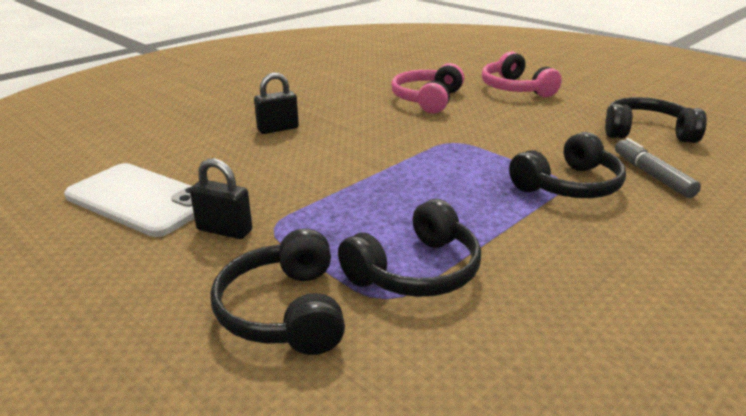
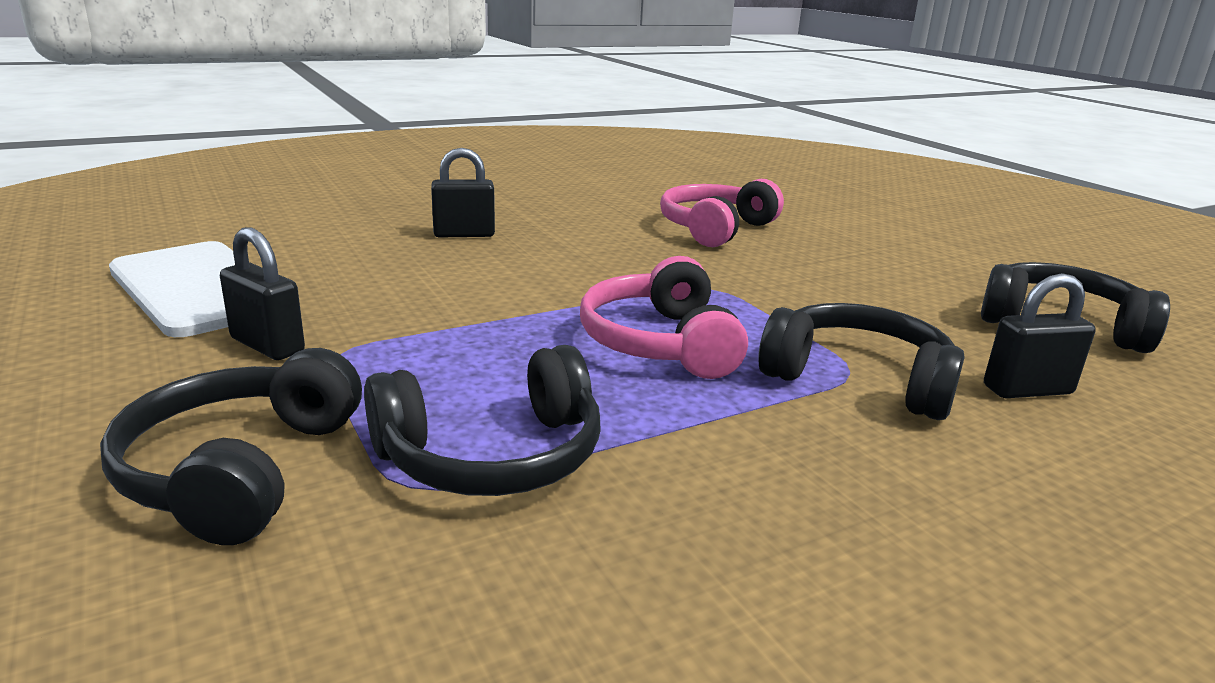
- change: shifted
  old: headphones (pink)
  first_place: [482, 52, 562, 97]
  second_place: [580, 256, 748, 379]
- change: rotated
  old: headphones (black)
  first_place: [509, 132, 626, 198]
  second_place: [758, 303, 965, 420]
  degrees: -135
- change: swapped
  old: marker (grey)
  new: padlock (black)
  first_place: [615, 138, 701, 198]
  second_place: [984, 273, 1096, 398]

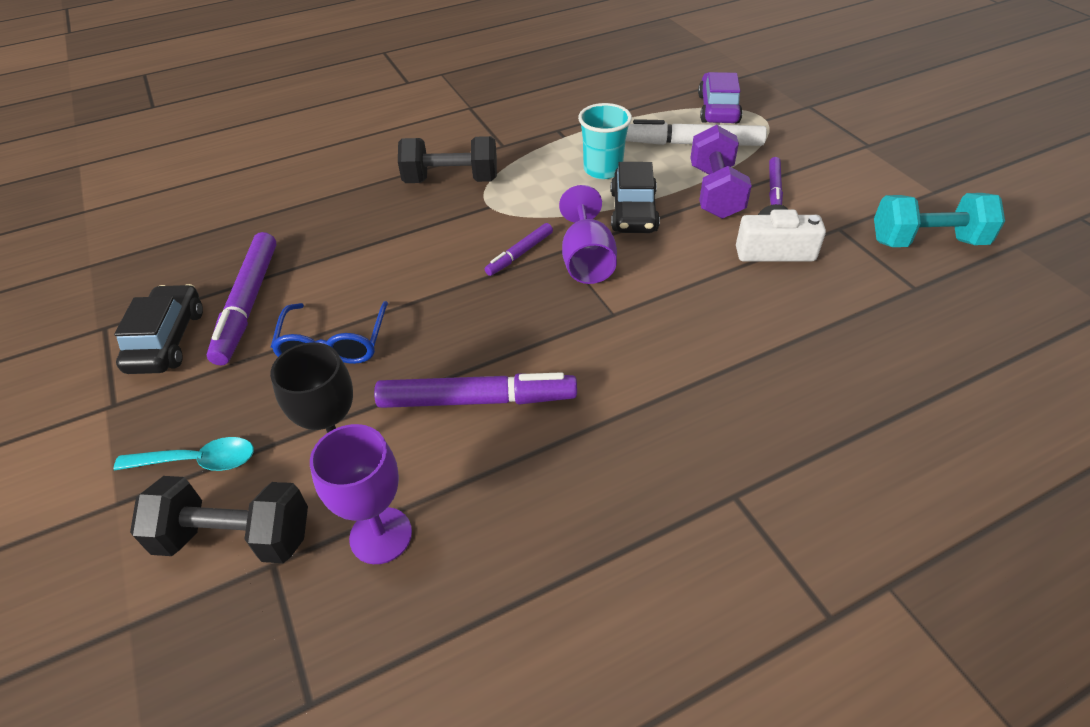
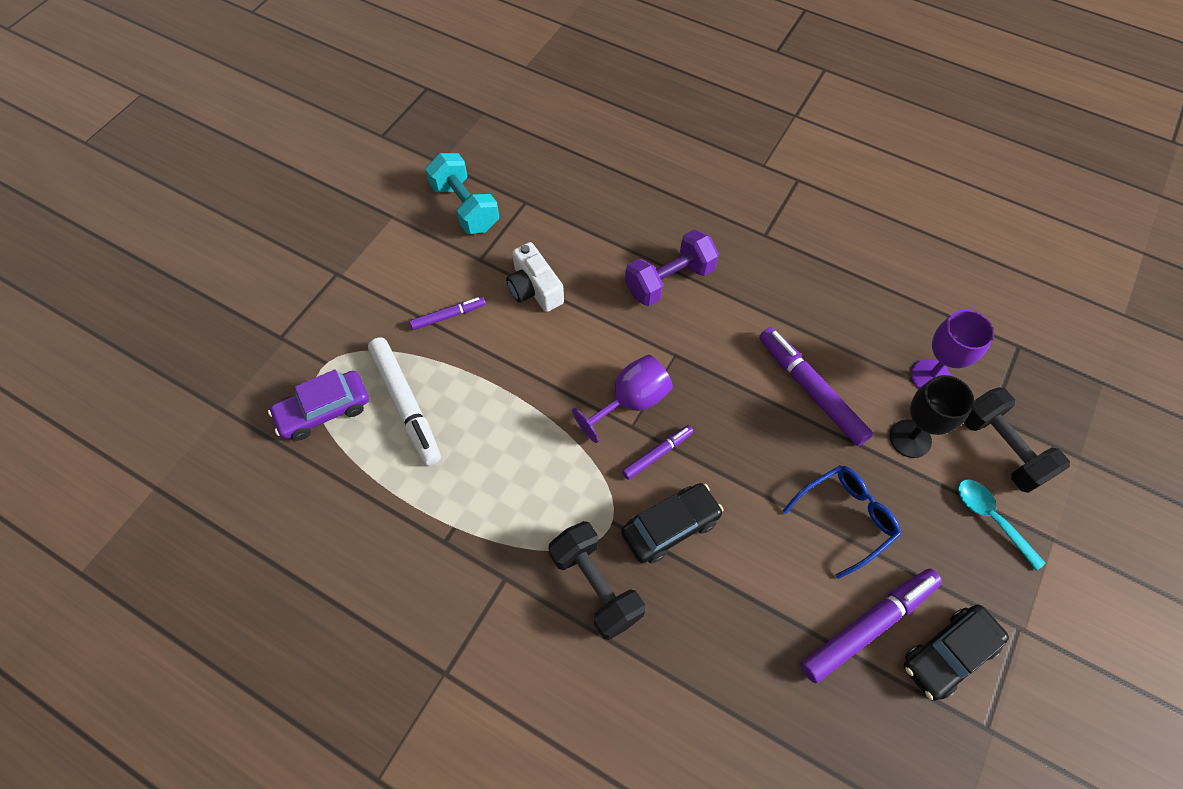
- change: shifted
  old: car (black)
  first_place: [611, 162, 660, 233]
  second_place: [621, 483, 724, 564]
- change: rotated
  old: marker (purple)
  first_place: [485, 223, 553, 276]
  second_place: [622, 425, 693, 480]
  degrees: -45
- change: shifted
  old: dumbbell (purple)
  first_place: [690, 125, 752, 219]
  second_place: [625, 230, 719, 306]
- change: gone
  old: cup (turquoise)
  first_place: [578, 103, 632, 179]

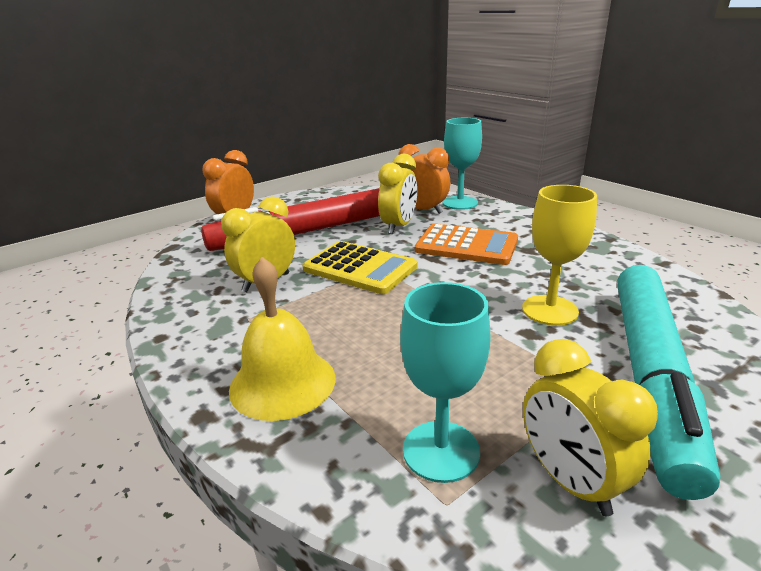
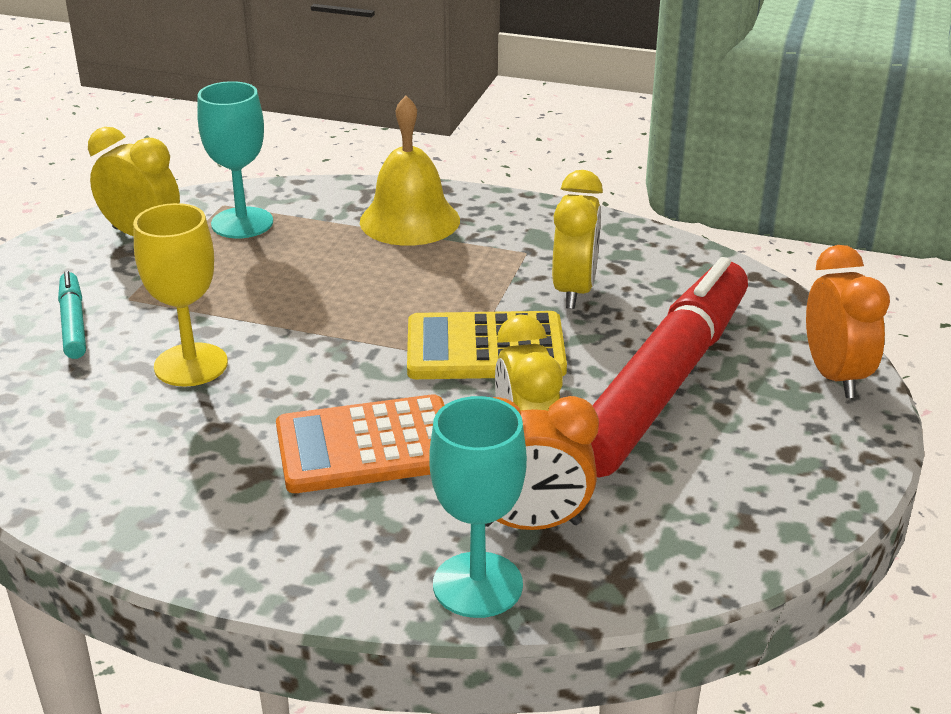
- change: scaled
  old: marker (turquoise)
  first_place: [617, 265, 720, 500]
  second_place: [58, 271, 86, 359]
  factor: 0.42

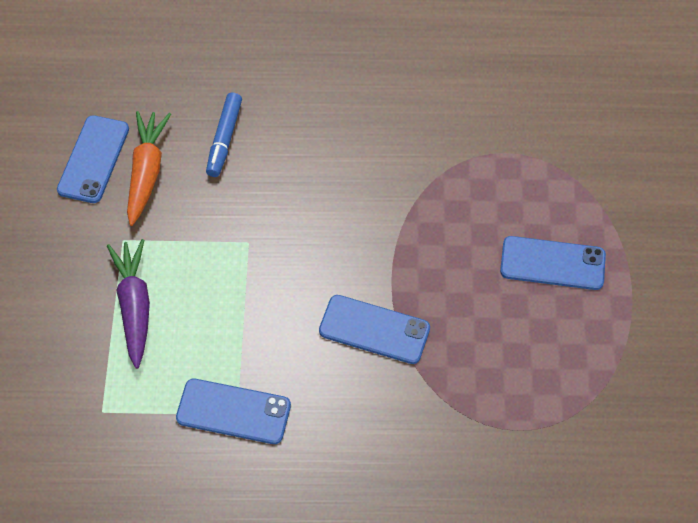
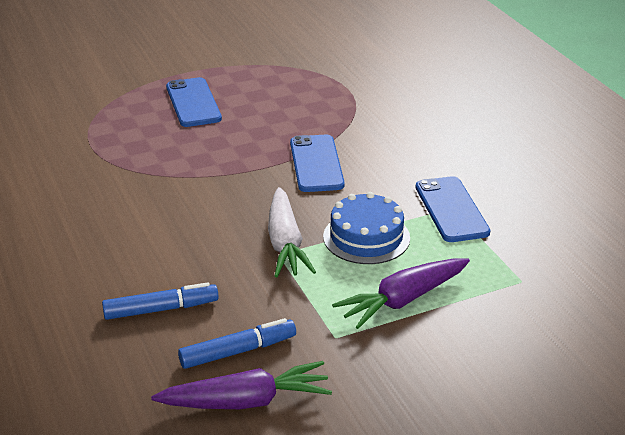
- change: swapped
  old: phone (blue)
  new: carrot (purple)
  first_place: [57, 115, 129, 203]
  second_place: [151, 361, 332, 409]
- change: swapped
  old: carrot (orange)
  new: marker (blue)
  first_place: [127, 111, 171, 226]
  second_place: [178, 318, 296, 369]
- change: new
  new: carrot (white)
  second_place: [268, 187, 316, 277]
- change: new
  new: cake (blue)
  second_place: [323, 192, 410, 264]

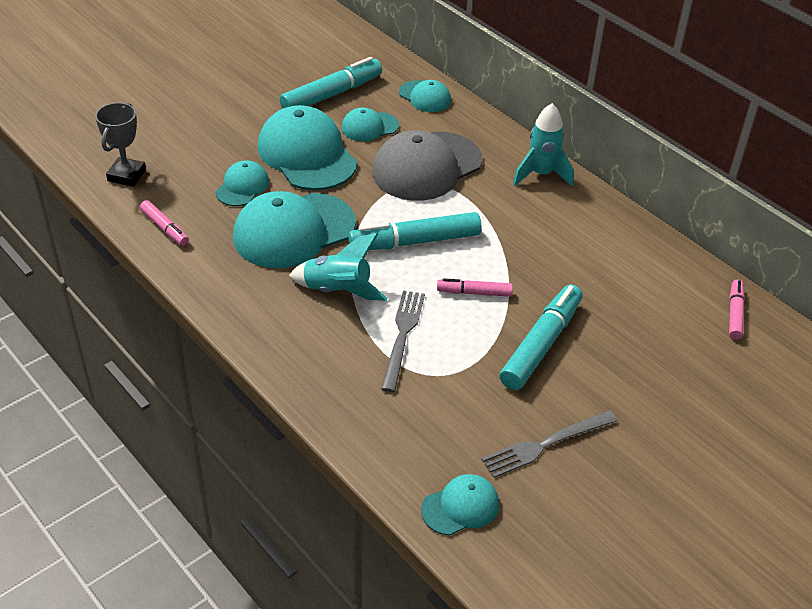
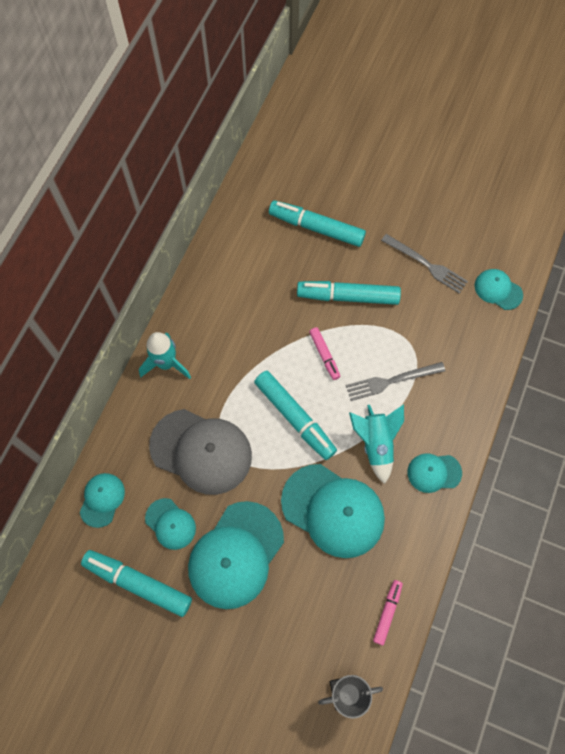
- change: new
  new: marker (turquoise)
  second_place: [269, 200, 366, 247]
- change: shifted
  old: cap (turquoise)
  first_place: [215, 160, 269, 206]
  second_place: [408, 453, 462, 493]
- change: gone
  old: marker (pink)
  first_place: [729, 280, 745, 340]

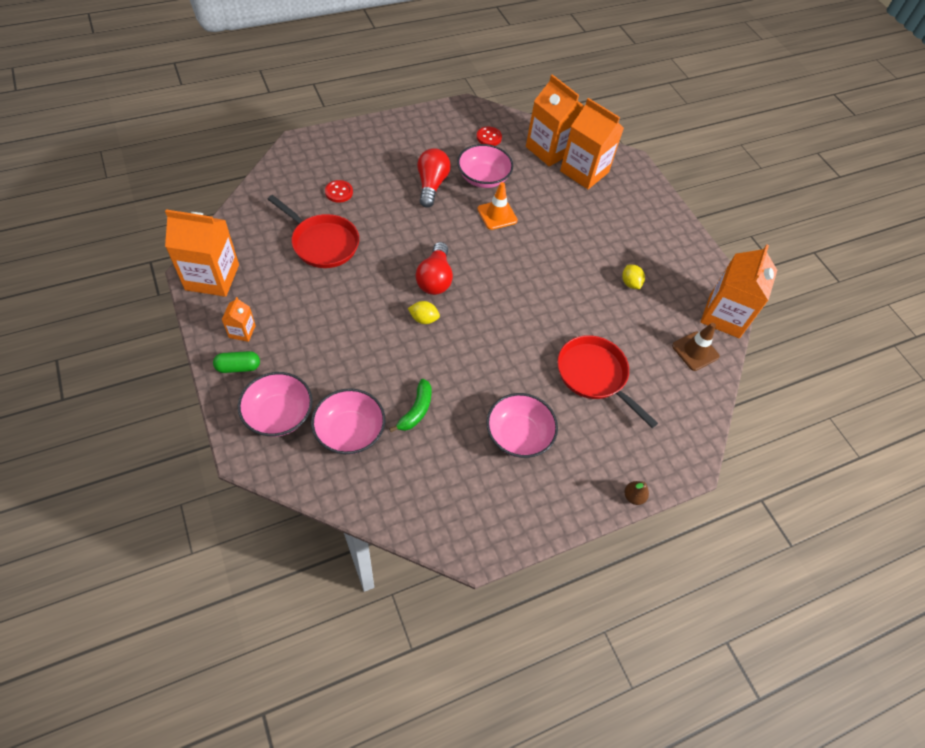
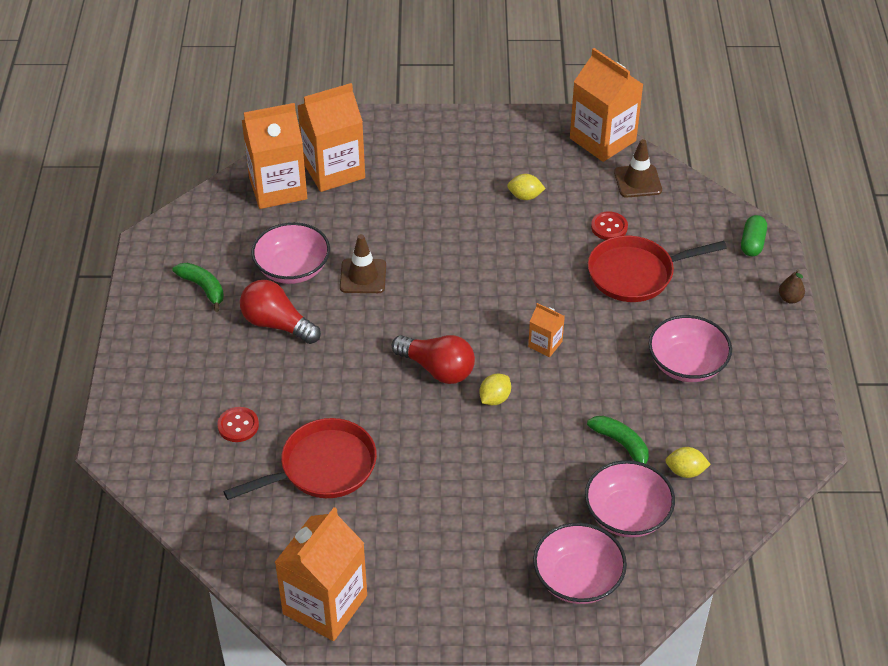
- change: new
  new: banana (green)
  second_place: [172, 263, 224, 312]
- change: repainted
  old: traffic cone (orange)
  new: traffic cone (brown)
  first_place: [477, 182, 518, 230]
  second_place: [340, 234, 386, 293]
- change: shifted
  old: carton (orange)
  first_place: [222, 297, 256, 342]
  second_place: [528, 303, 565, 357]
- change: shifted
  old: button (red)
  first_place: [477, 127, 502, 146]
  second_place: [591, 211, 628, 240]
- change: new
  new: lemon (yellow)
  second_place: [665, 447, 711, 478]
- change: shifted
  old: capsule (green)
  first_place: [213, 351, 260, 373]
  second_place: [741, 215, 767, 256]

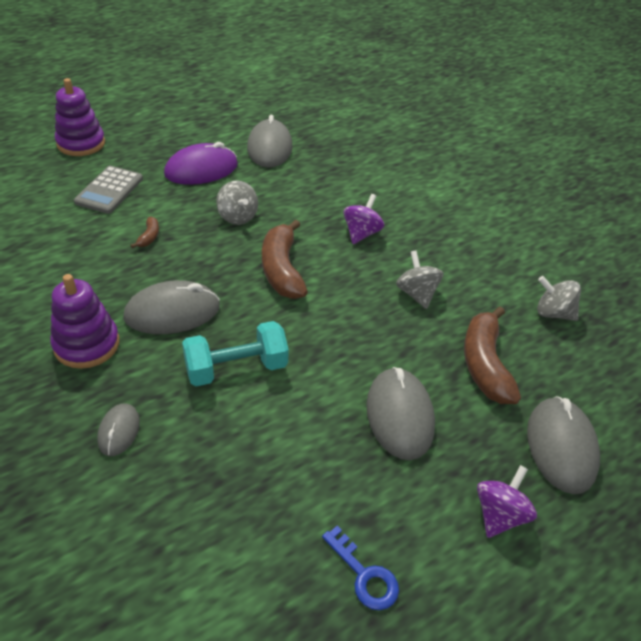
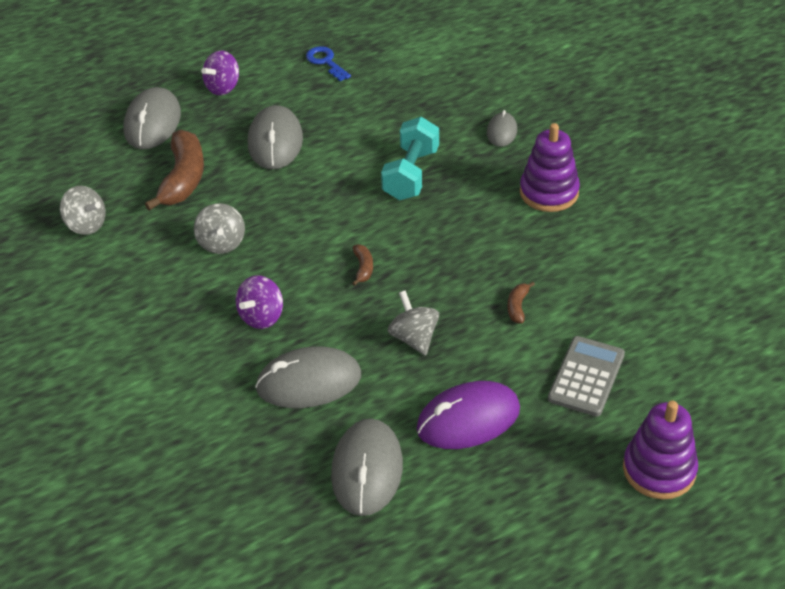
- change: shifted
  old: mouse (grey)
  first_place: [123, 280, 220, 334]
  second_place: [255, 346, 361, 408]
- change: scaled
  old: banana (brown)
  first_place: [262, 219, 308, 299]
  second_place: [352, 244, 373, 286]
  factor: 0.45
- change: rotated
  old: dumbbell (turquoise)
  first_place: [182, 321, 289, 386]
  second_place: [381, 117, 439, 200]
  degrees: -60

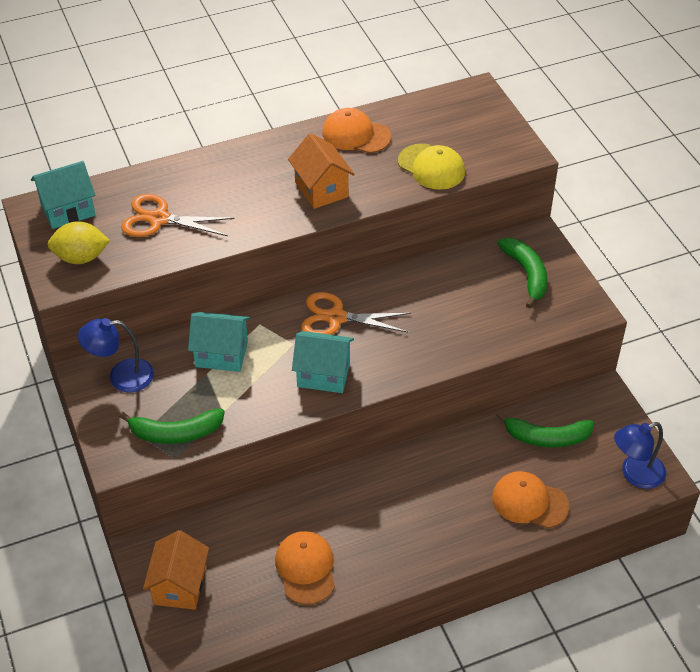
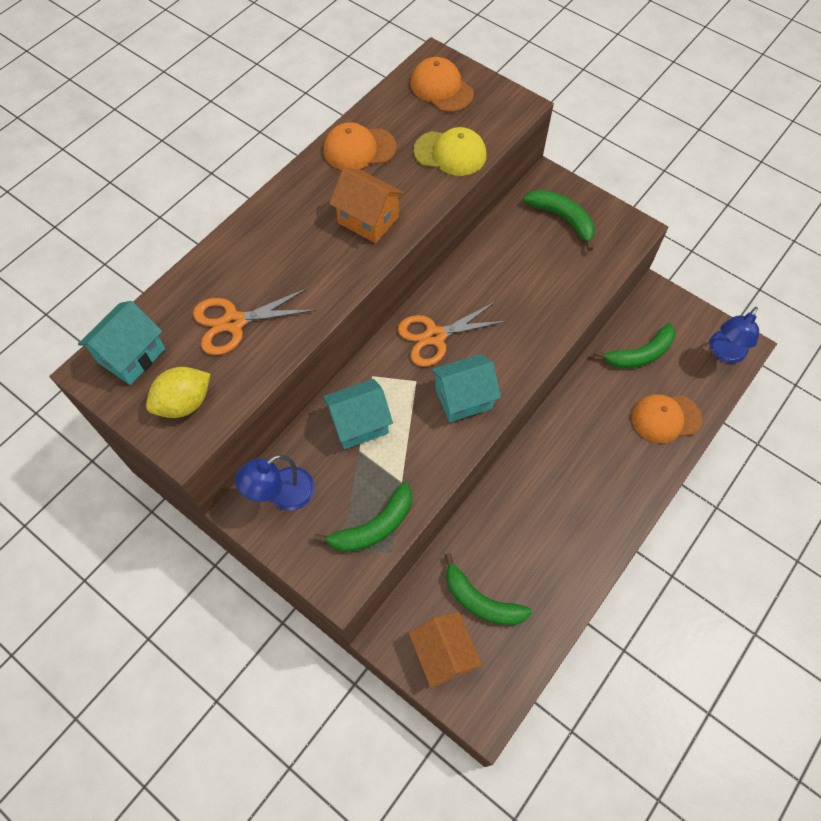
- change: shifted
  old: cap (orange)
  first_place: [275, 531, 335, 605]
  second_place: [410, 57, 474, 112]
- change: new
  new: banana (green)
  second_place: [445, 553, 532, 625]

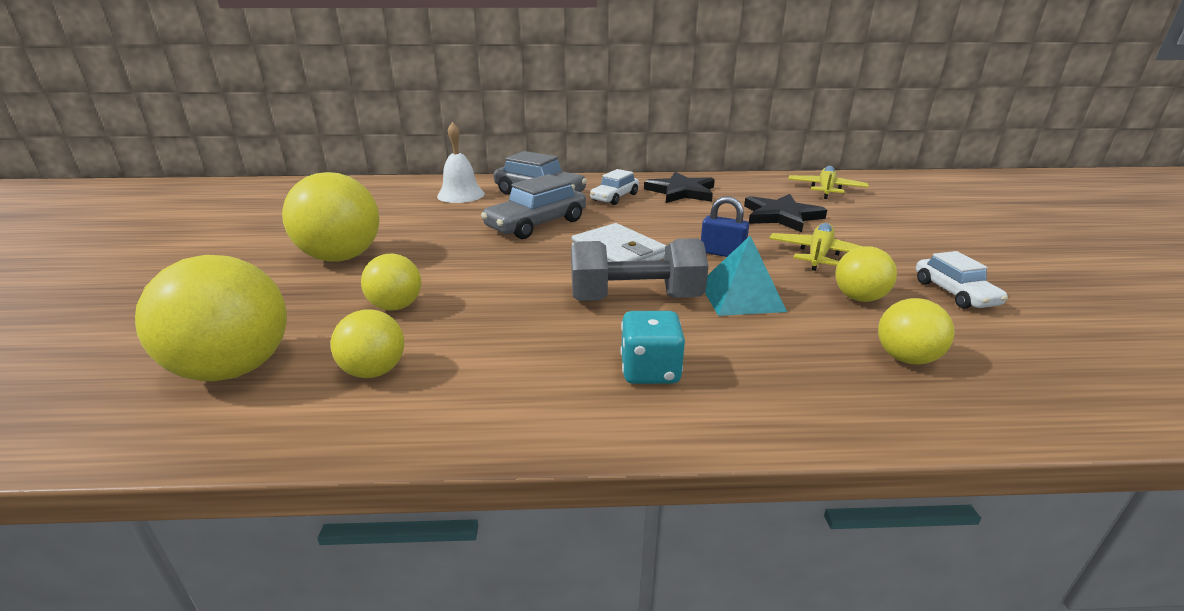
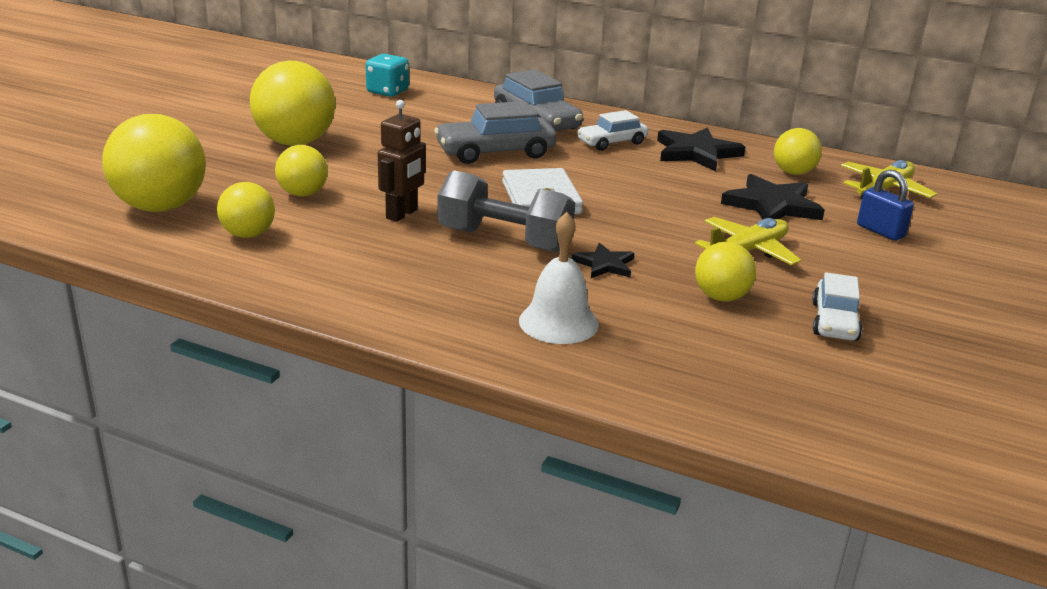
- change: shifted
  old: dice (turquoise)
  first_place: [620, 311, 685, 384]
  second_place: [365, 54, 409, 97]
- change: new
  new: robot (brown)
  second_place: [378, 100, 426, 222]
- change: shifted
  old: bell (white)
  first_place: [437, 122, 485, 203]
  second_place: [519, 212, 599, 344]
- change: swapped
  old: pyramid (turquoise)
  new: star (black)
  first_place: [705, 236, 787, 316]
  second_place: [572, 243, 634, 278]
- change: shifted
  old: ball (yellow)
  first_place: [878, 298, 954, 365]
  second_place: [774, 128, 822, 175]
- change: shifted
  old: padlock (blue)
  first_place: [701, 196, 749, 257]
  second_place: [857, 170, 914, 241]

